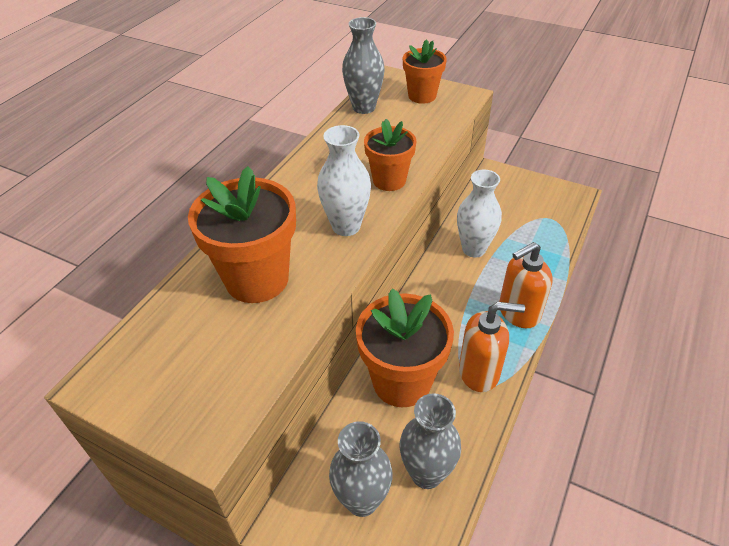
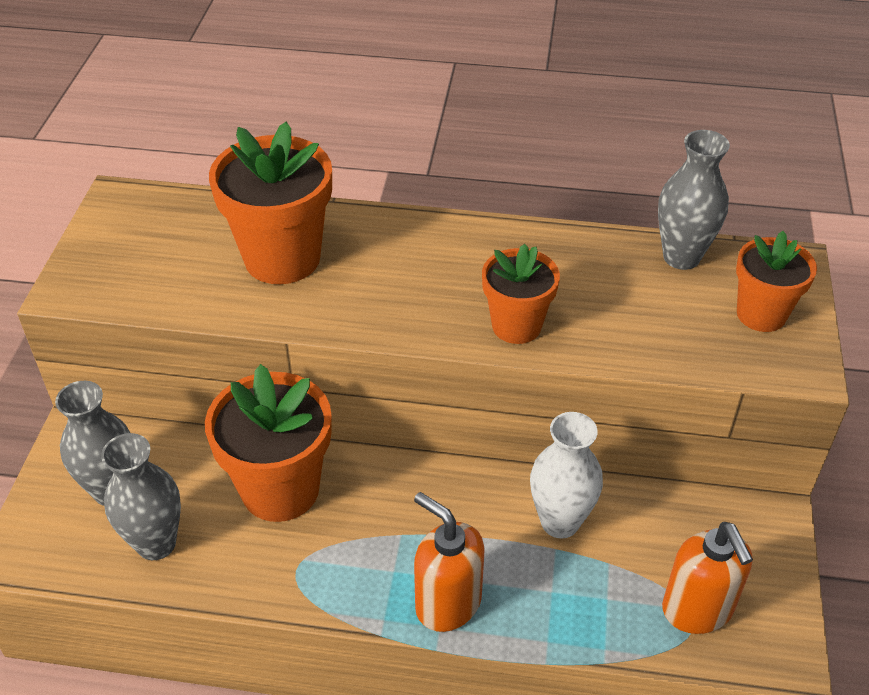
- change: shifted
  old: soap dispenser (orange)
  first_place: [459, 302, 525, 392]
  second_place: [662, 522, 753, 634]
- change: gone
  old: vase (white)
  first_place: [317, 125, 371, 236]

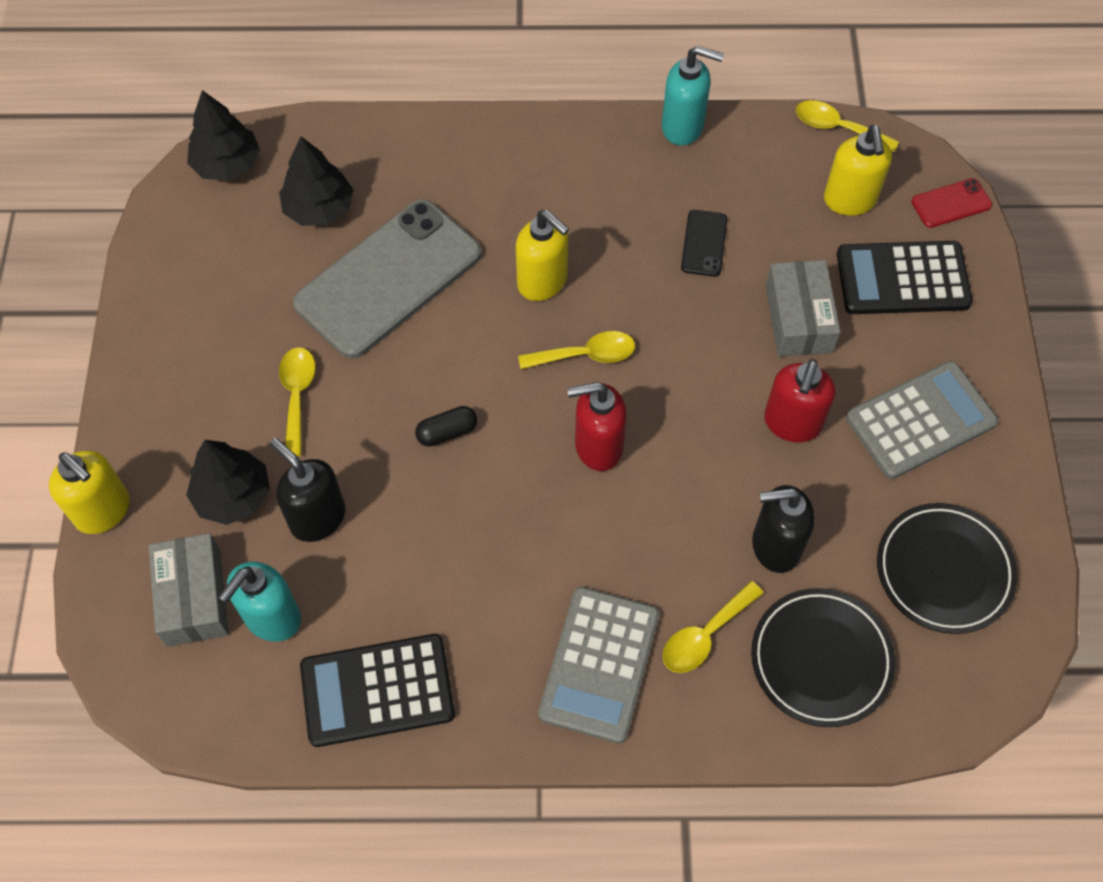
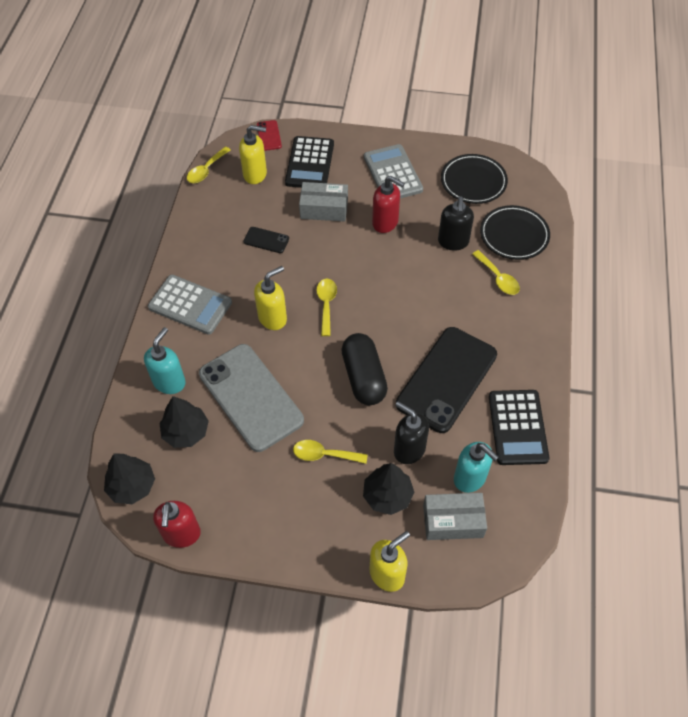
- change: shifted
  old: soap dispenser (turquoise)
  first_place: [662, 46, 724, 146]
  second_place: [144, 327, 186, 394]
- change: shifted
  old: calculator (grey)
  first_place: [538, 587, 659, 744]
  second_place: [148, 275, 232, 335]
- change: shifted
  old: soap dispenser (red)
  first_place: [567, 382, 627, 471]
  second_place: [153, 501, 201, 548]
- change: scaled
  old: capsule (black)
  first_place: [415, 406, 477, 447]
  second_place: [341, 333, 388, 405]
  factor: 2.1
- change: rotated
  old: soap dispenser (black)
  first_place: [270, 438, 345, 542]
  second_place: [394, 401, 429, 464]
  degrees: 75
- change: new
  new: phone (black)
  second_place: [396, 327, 497, 433]

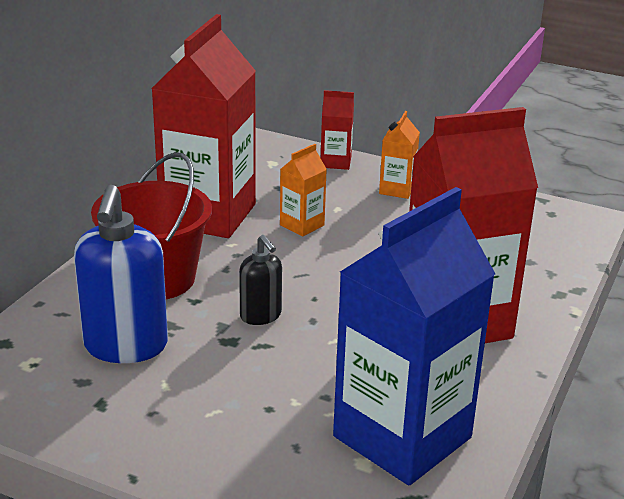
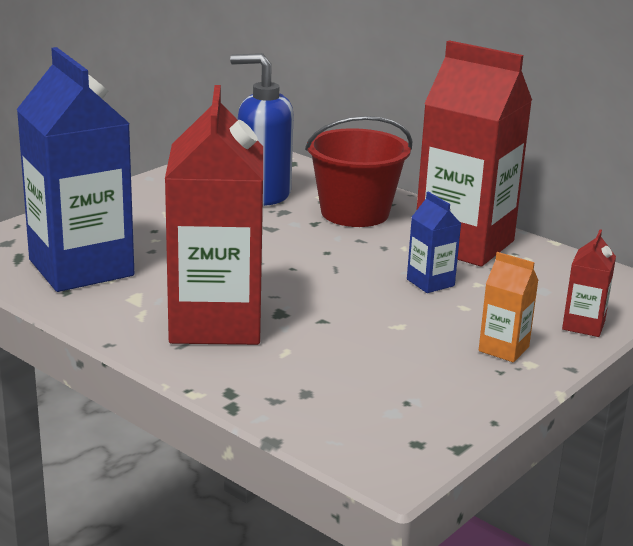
- change: repainted
  old: carton (orange)
  new: carton (blue)
  first_place: [280, 144, 327, 237]
  second_place: [407, 192, 461, 293]
- change: gone
  old: soap dispenser (black)
  first_place: [239, 235, 282, 325]

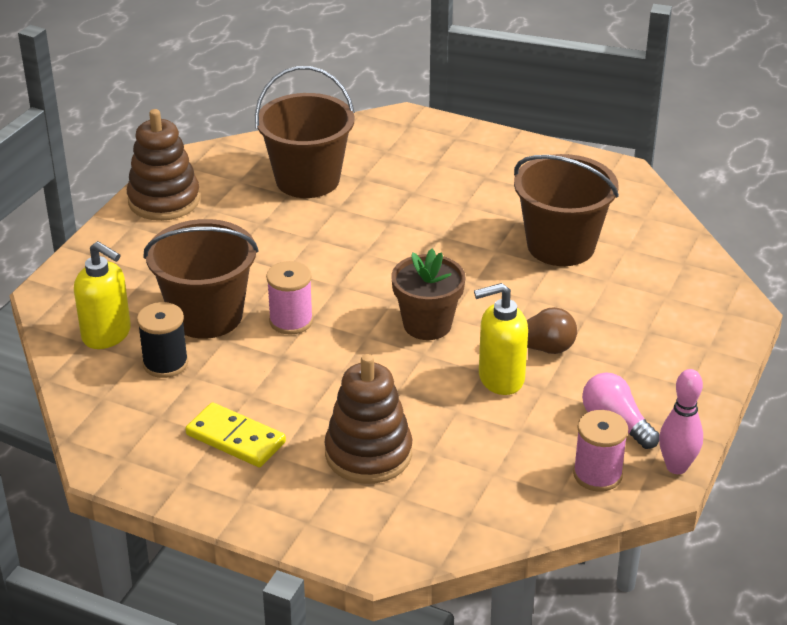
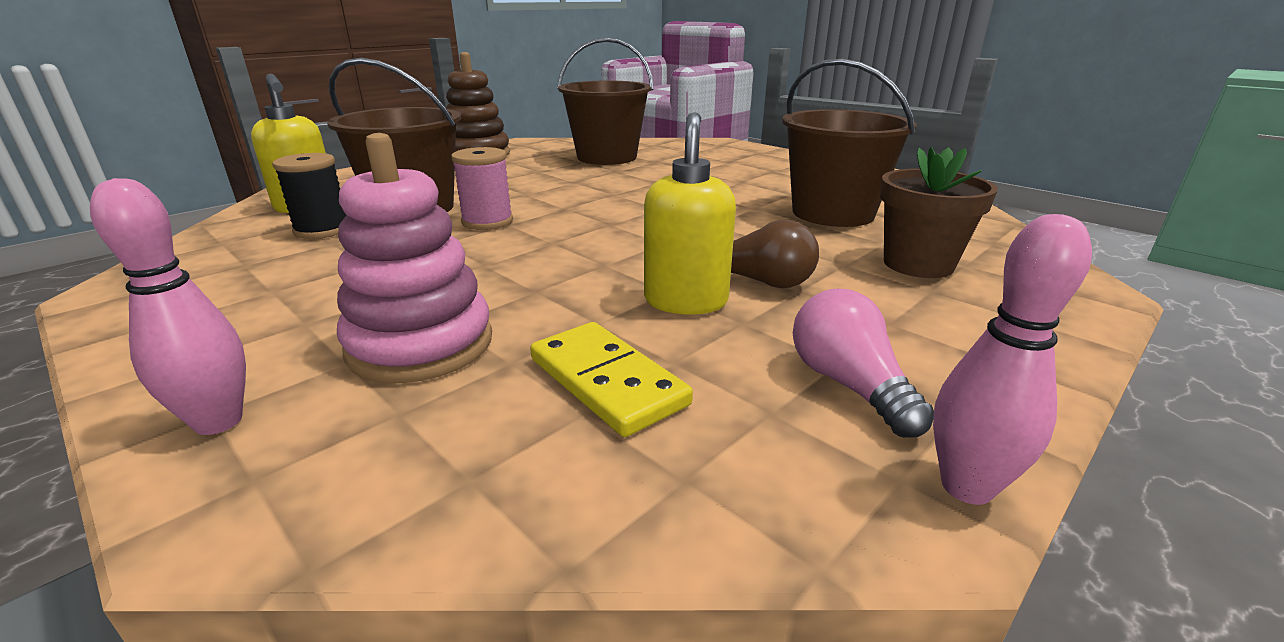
- change: new
  new: bowling pin (pink)
  second_place: [90, 178, 246, 435]
- change: repainted
  old: stacking toy (brown)
  new: stacking toy (pink)
  first_place: [324, 354, 412, 484]
  second_place: [337, 133, 492, 383]
- change: shifted
  old: domino (yellow)
  first_place: [185, 402, 286, 467]
  second_place: [530, 322, 693, 437]
- change: rotated
  old: soap dispenser (yellow)
  first_place: [474, 283, 528, 395]
  second_place: [644, 112, 736, 315]
  degrees: 90
- change: shifted
  old: flower pot (brown)
  first_place: [391, 249, 466, 340]
  second_place: [880, 147, 998, 278]
- change: gone
  old: spool (pink)
  first_place: [573, 410, 628, 492]

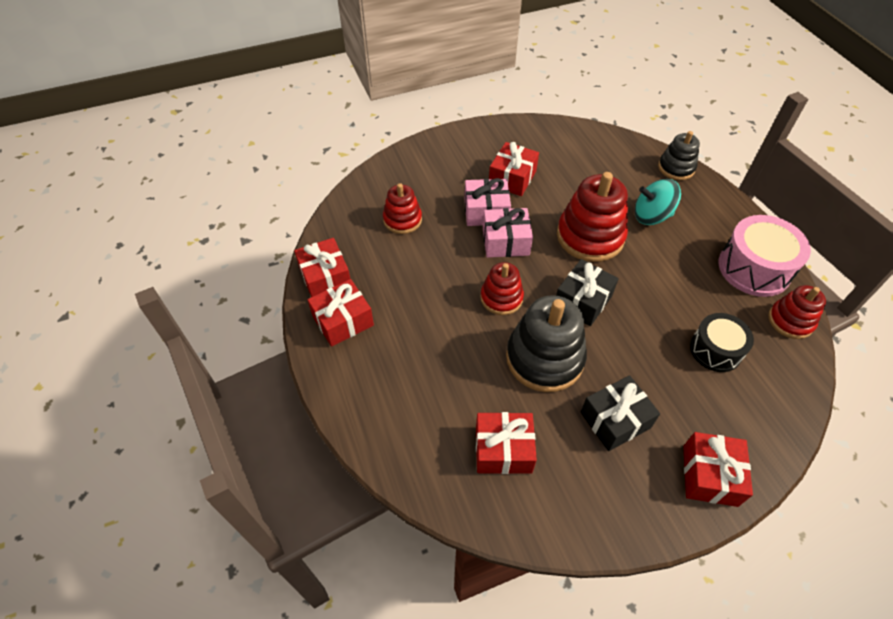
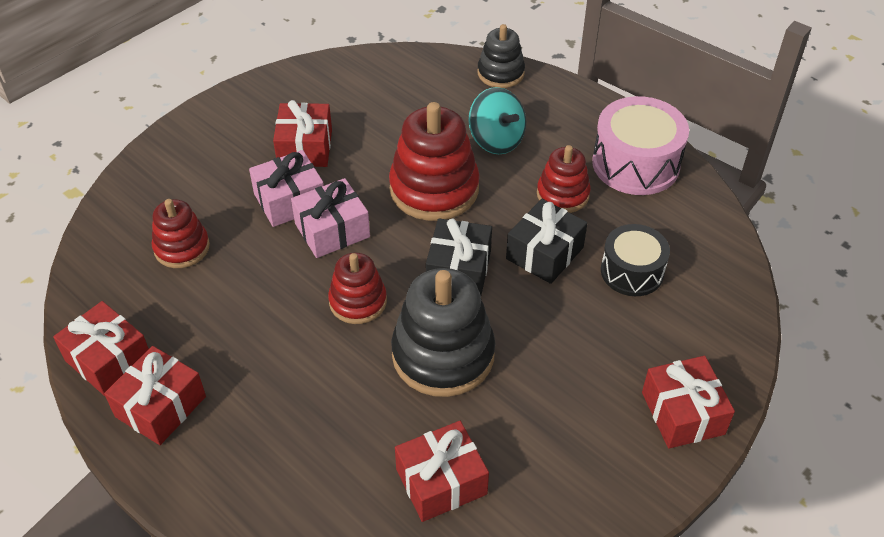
- change: rotated
  old: spinning top (turquoise)
  first_place: [635, 179, 681, 225]
  second_place: [468, 87, 526, 154]
  degrees: -105
- change: shifted
  old: gift (black)
  first_place: [581, 375, 660, 451]
  second_place: [506, 199, 587, 284]
- change: shifted
  old: stacking toy (red)
  first_place: [768, 285, 826, 339]
  second_place: [537, 145, 591, 213]

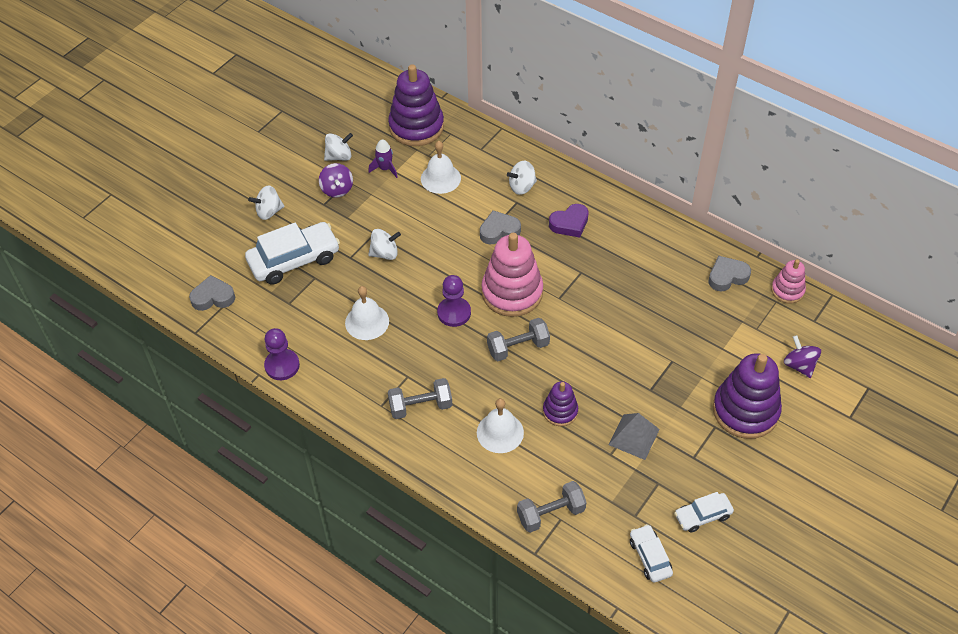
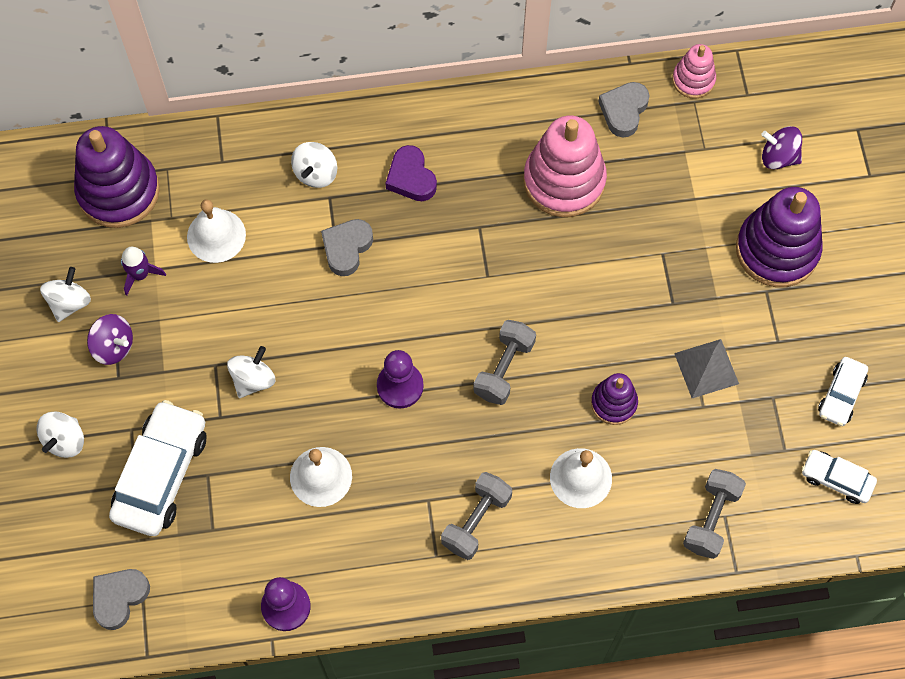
- change: rotated
  old: heart (purple)
  first_place: [549, 204, 589, 238]
  second_place: [386, 145, 437, 201]
  degrees: 135
- change: shifted
  old: stacking toy (pink)
  first_place: [481, 233, 543, 317]
  second_place: [523, 116, 607, 217]

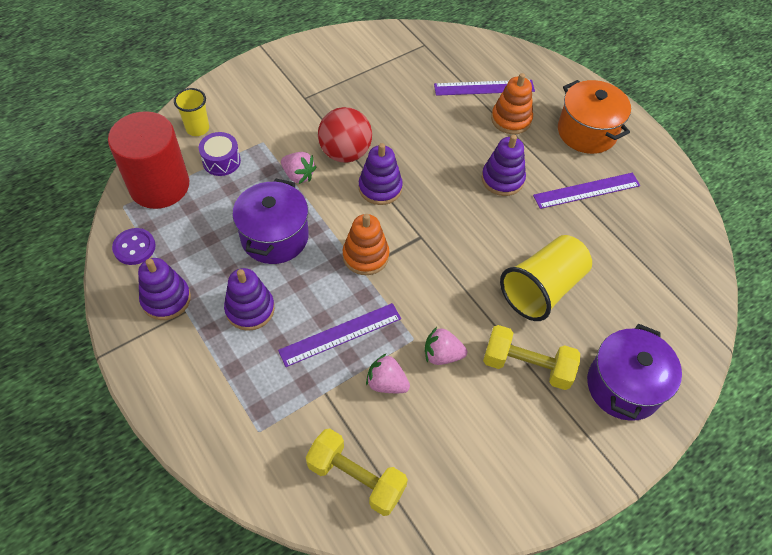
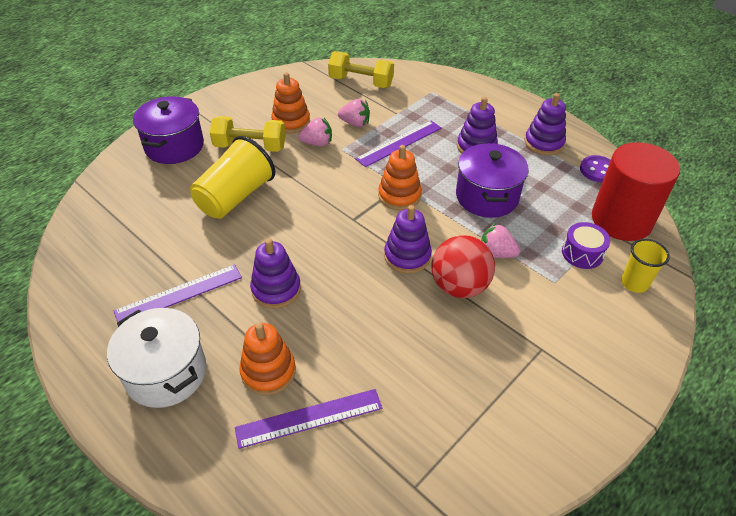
- change: repainted
  old: pot (orange)
  new: pot (white)
  first_place: [558, 80, 631, 154]
  second_place: [107, 308, 207, 408]
- change: new
  new: stacking toy (orange)
  second_place: [271, 72, 310, 134]

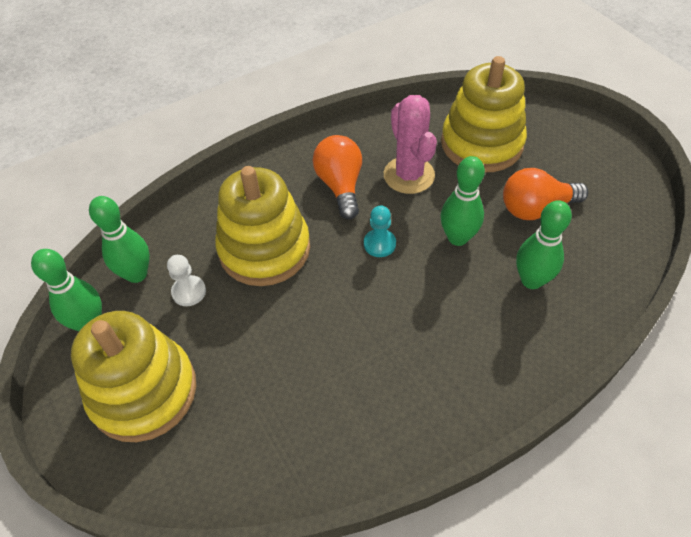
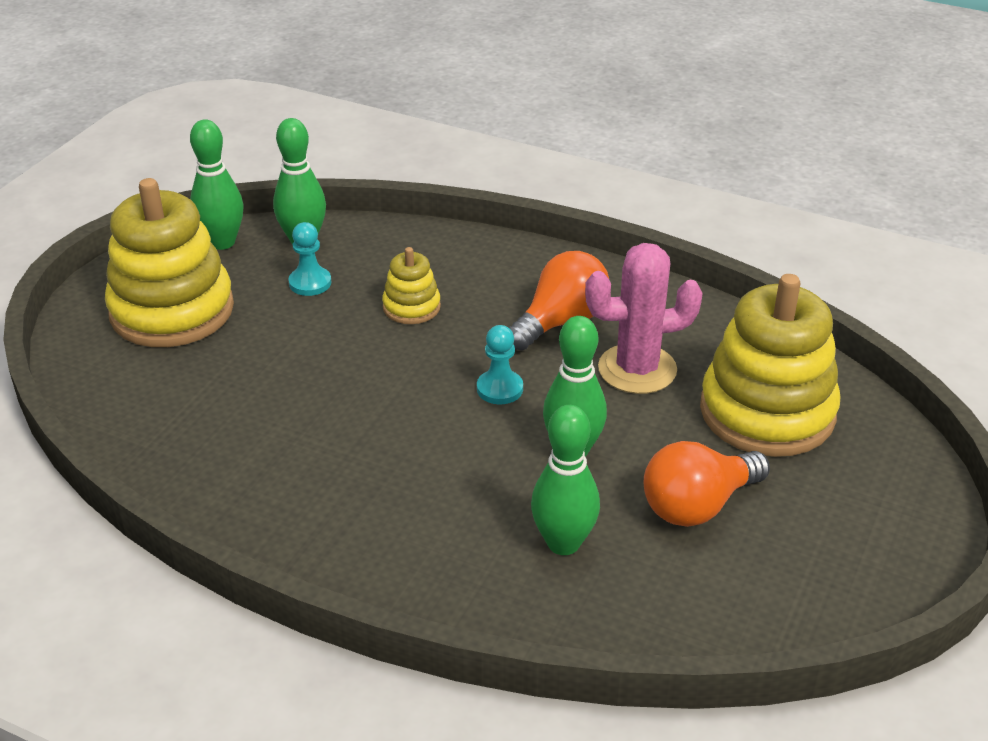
- change: repainted
  old: pawn (white)
  new: pawn (turquoise)
  first_place: [167, 255, 206, 306]
  second_place: [289, 222, 331, 296]
- change: scaled
  old: stacking toy (yellow)
  first_place: [215, 166, 310, 286]
  second_place: [382, 247, 441, 324]
  factor: 0.47
- change: rotated
  old: cactus (pink)
  first_place: [384, 95, 437, 194]
  second_place: [585, 243, 703, 394]
  degrees: 45
- change: rotated
  old: light bulb (orange)
  first_place: [503, 168, 588, 220]
  second_place: [644, 441, 770, 527]
  degrees: -75

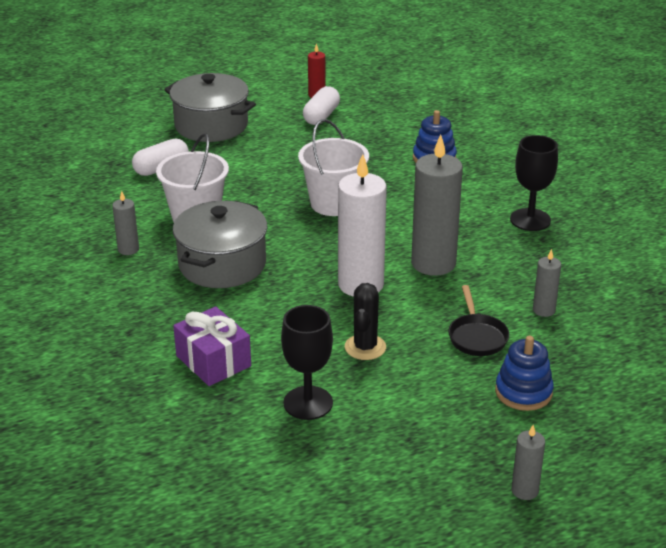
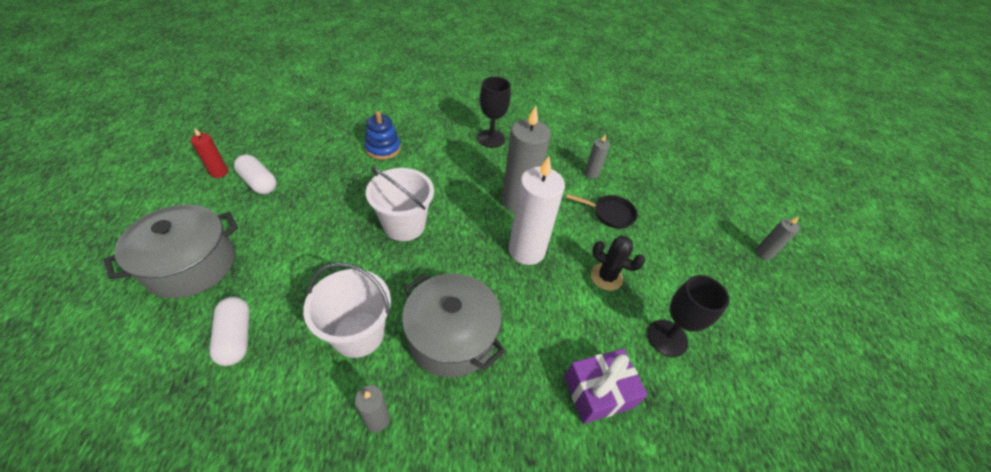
- change: gone
  old: stacking toy (blue)
  first_place: [495, 336, 554, 411]

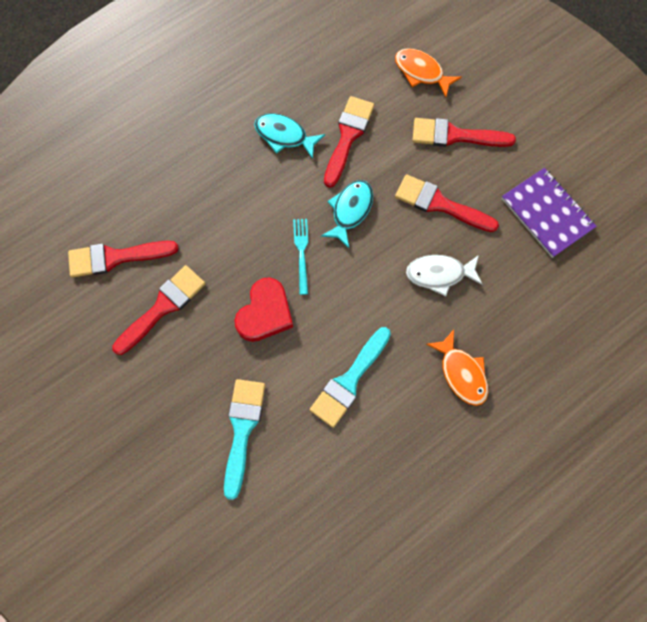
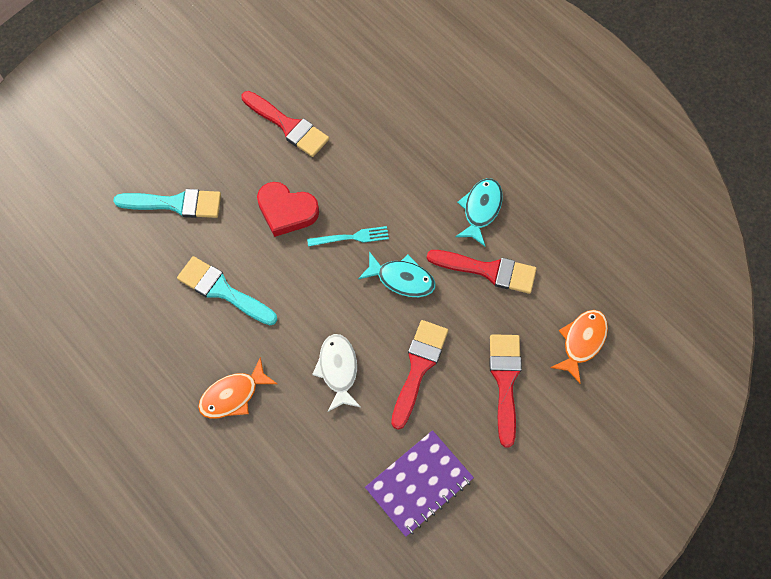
- change: gone
  old: brush (red)
  first_place: [68, 241, 179, 277]

